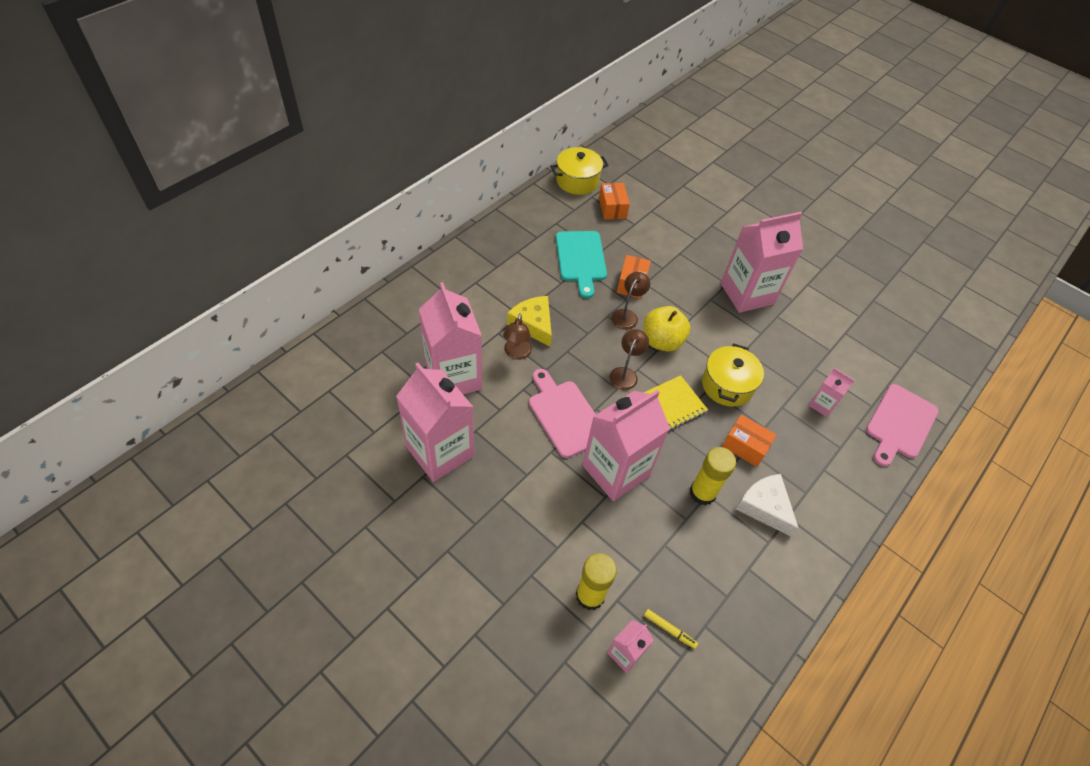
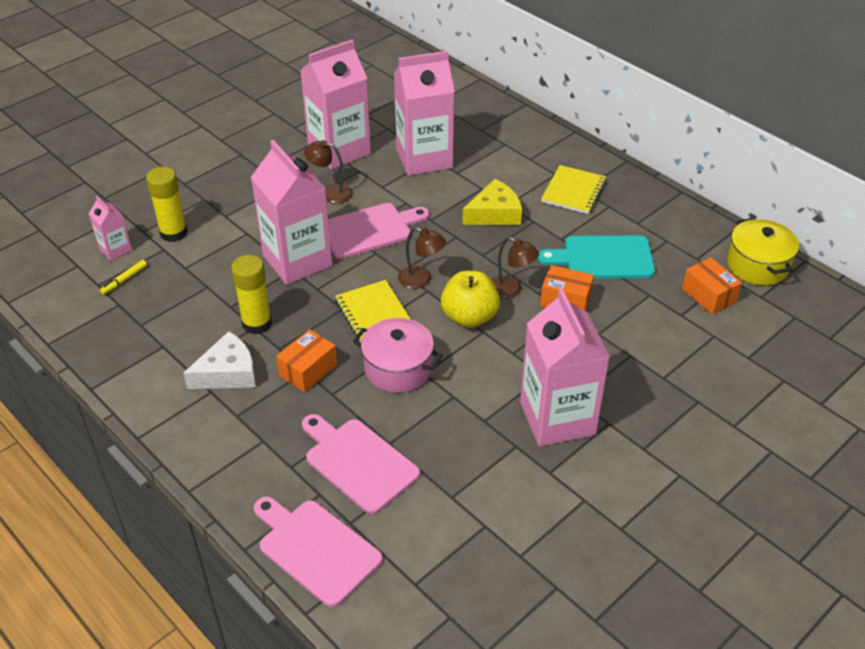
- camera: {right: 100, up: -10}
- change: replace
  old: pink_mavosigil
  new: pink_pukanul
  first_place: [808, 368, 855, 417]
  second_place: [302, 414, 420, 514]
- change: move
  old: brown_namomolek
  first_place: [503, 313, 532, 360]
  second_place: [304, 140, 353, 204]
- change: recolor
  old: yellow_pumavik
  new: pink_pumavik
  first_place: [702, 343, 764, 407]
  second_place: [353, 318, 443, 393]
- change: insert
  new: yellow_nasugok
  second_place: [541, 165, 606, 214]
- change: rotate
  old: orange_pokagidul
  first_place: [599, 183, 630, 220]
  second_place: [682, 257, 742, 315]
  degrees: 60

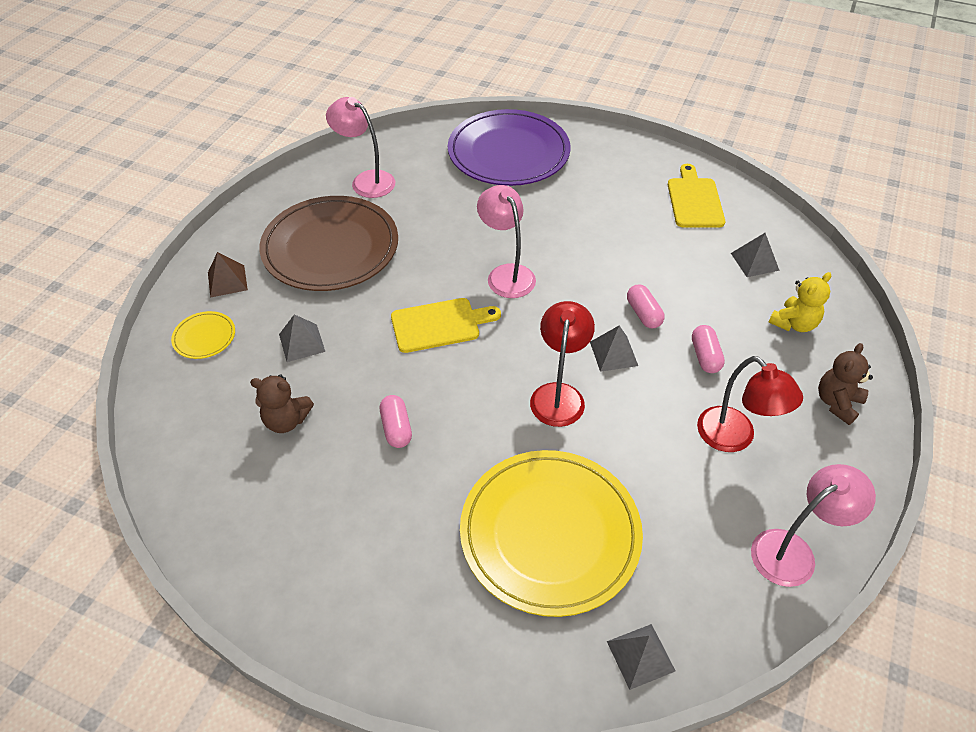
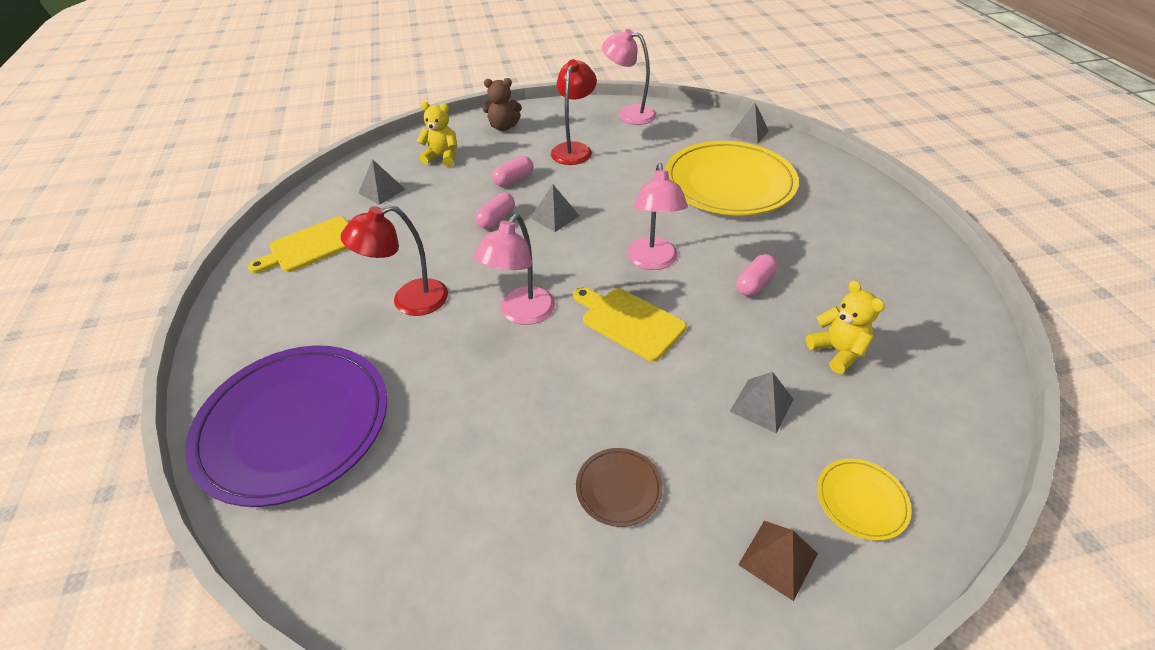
- camera: {right: -125, up: -5}
- change: move
  old: red_namomolek
  first_place: [530, 301, 595, 427]
  second_place: [340, 205, 448, 316]
- change: resize
  old: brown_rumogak
  first_place: [259, 196, 398, 291]
  second_place: [576, 448, 663, 527]
  factor: 0.41
- change: move
  old: pink_namomolek
  first_place: [326, 97, 395, 198]
  second_place: [627, 163, 688, 270]
- change: recolor
  old: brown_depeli
  new: yellow_depeli
  first_place: [250, 374, 314, 433]
  second_place: [806, 280, 885, 374]

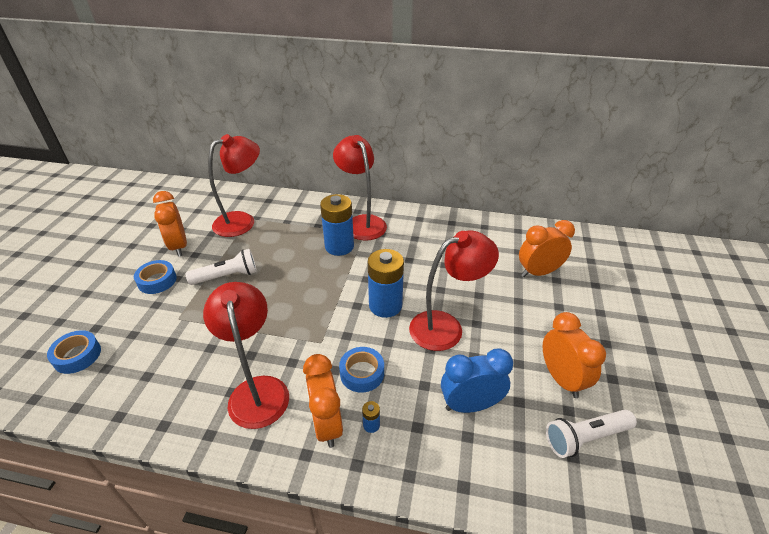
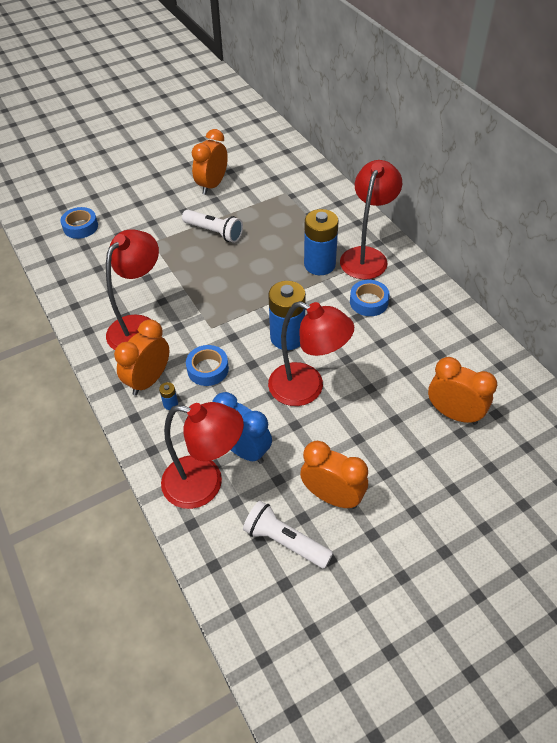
- camera: {right: 50, up: 10}
- change: move
  old: red_namomolek
  first_place: [208, 134, 260, 237]
  second_place: [161, 402, 244, 509]
- change: rotate
  old: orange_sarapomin
  first_place: [543, 312, 606, 398]
  second_place: [300, 441, 368, 509]
  degrees: -90
- change: move
  old: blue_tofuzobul
  first_place: [134, 260, 177, 294]
  second_place: [350, 280, 390, 316]

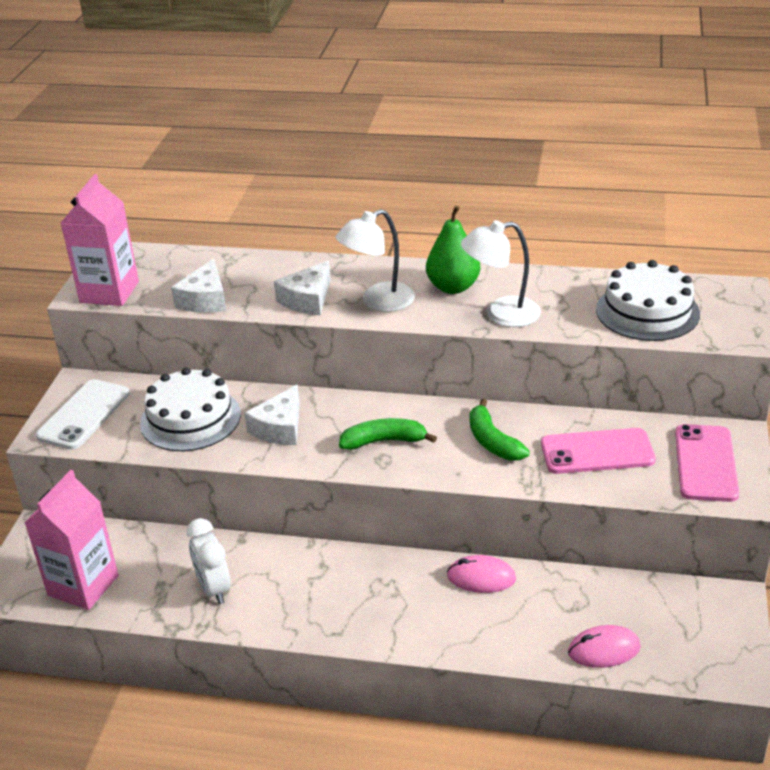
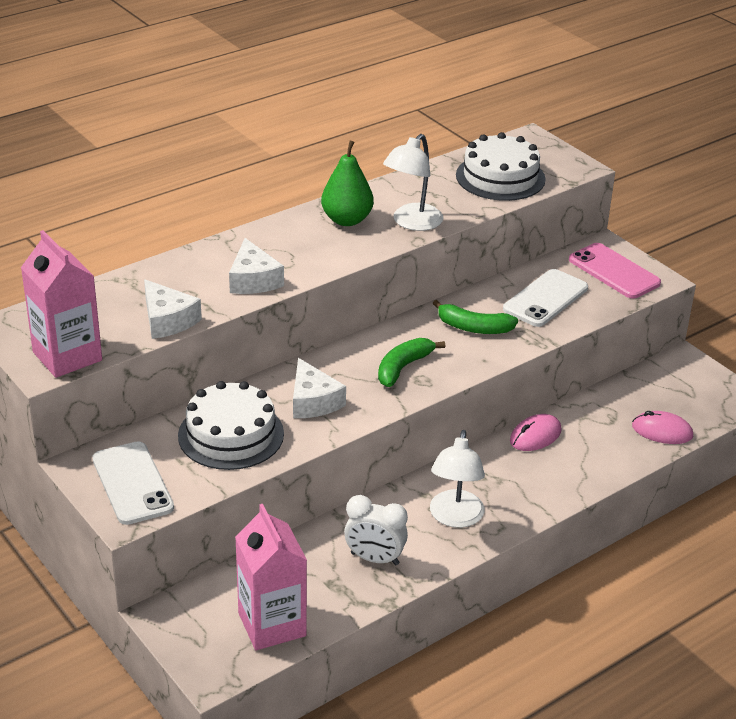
- camera: {right: -50, up: 0}
- change: move
  old: white_namomolek
  first_place: [336, 209, 415, 312]
  second_place: [430, 430, 485, 528]
- change: recolor
  old: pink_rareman
  new: white_rareman
  first_place: [541, 428, 656, 474]
  second_place: [503, 269, 588, 327]
- change: rotate
  old: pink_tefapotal
  first_place: [568, 625, 641, 668]
  second_place: [632, 411, 693, 444]
  degrees: 75

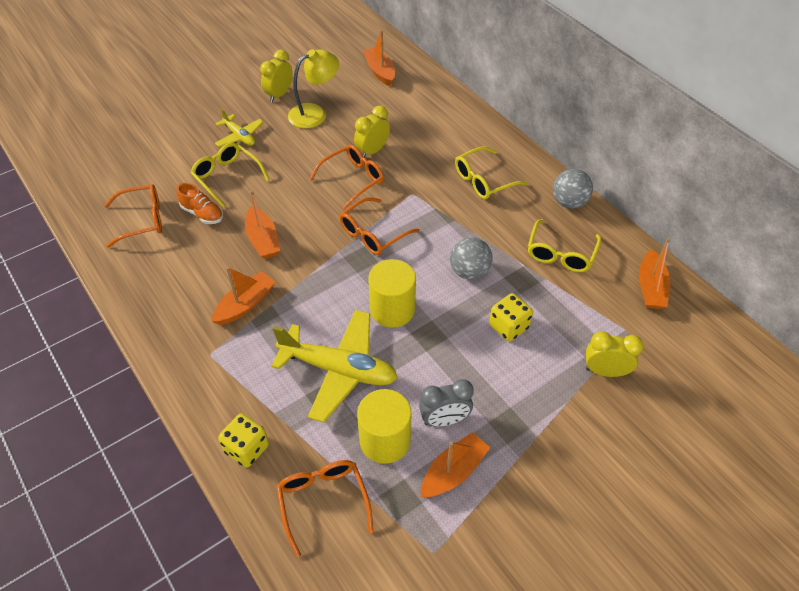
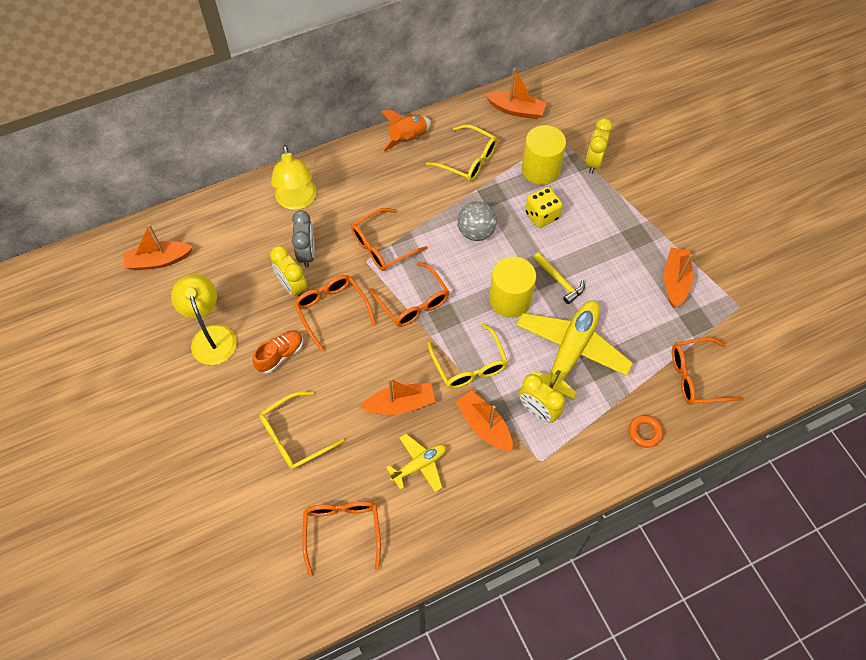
- camera: {right: -80, up: 10}
- change: move
  old: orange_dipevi
  first_place: [176, 183, 223, 224]
  second_place: [253, 330, 303, 373]
- change: insert
  new: yellow_namomolek
  second_place: [271, 145, 317, 210]
- change: move
  old: grey_sarapomin
  first_place: [419, 379, 474, 427]
  second_place: [292, 210, 315, 268]
- change: insert
  new: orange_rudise
  second_place: [351, 208, 428, 271]
- change: replace
  old: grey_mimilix
  new: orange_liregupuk
  first_place: [553, 169, 593, 209]
  second_place: [381, 110, 431, 151]
- change: move
  old: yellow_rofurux
  first_place: [215, 108, 264, 147]
  second_place: [386, 434, 446, 492]
- change: move
  old: yellow_rudise
  first_place: [455, 147, 528, 199]
  second_place: [427, 323, 508, 389]
- change: move
  old: yellow_sarapomin
  first_place: [260, 50, 293, 102]
  second_place: [519, 374, 565, 423]
- change: move
  old: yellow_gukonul
  first_place: [357, 389, 411, 464]
  second_place: [522, 125, 566, 185]
- change: insert
  new: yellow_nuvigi
  second_place: [533, 253, 585, 304]
- change: replace
  old: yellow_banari
  new: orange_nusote
  first_place: [218, 413, 269, 468]
  second_place: [629, 415, 663, 448]
- change: rotate
  old: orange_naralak
  first_place: [421, 432, 490, 498]
  second_place: [664, 247, 693, 308]
  degrees: 45

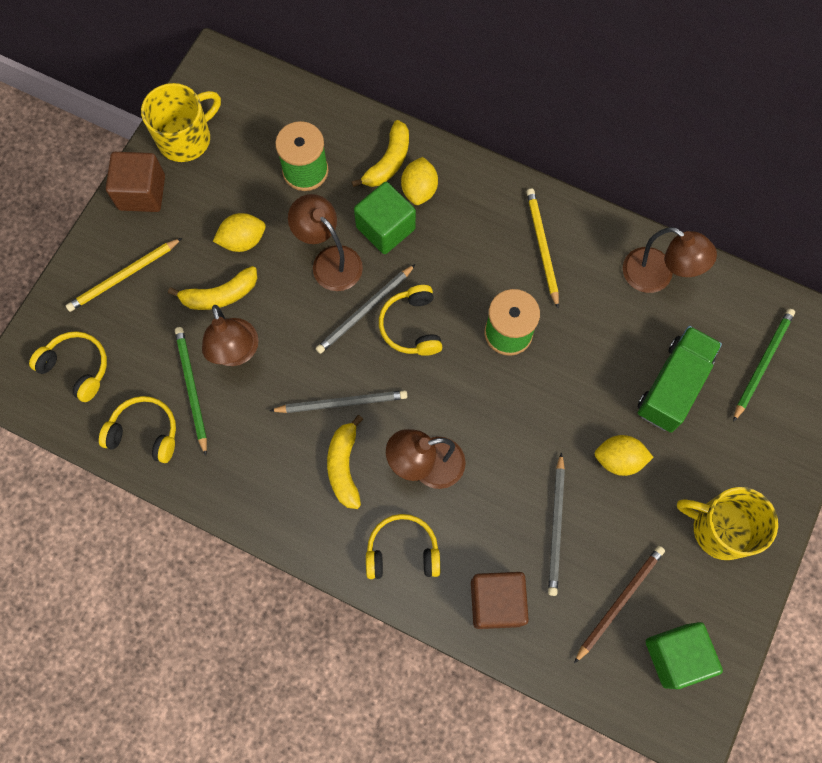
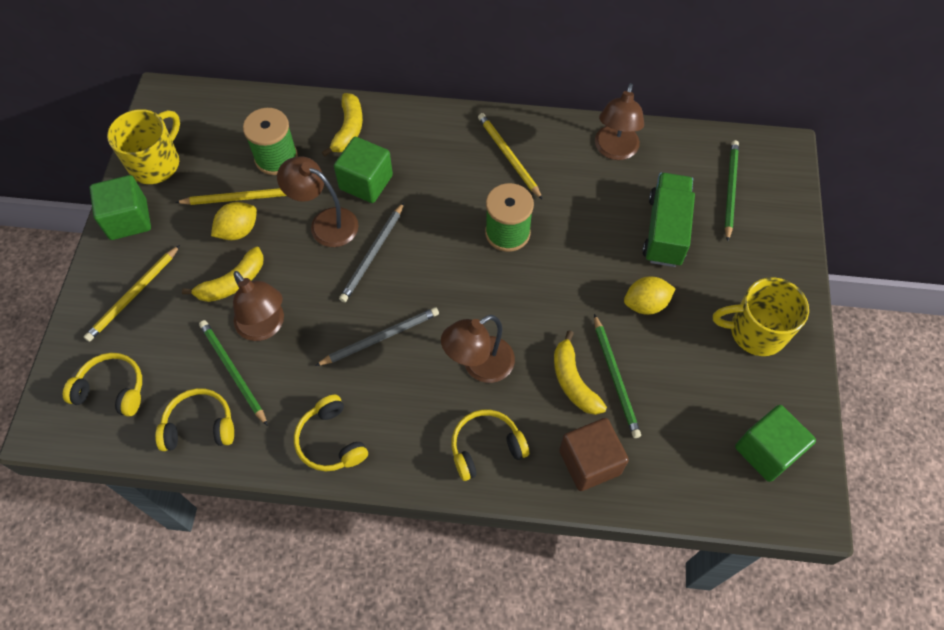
- camera: {right: -20, up: -10}
- change: recolor
  old: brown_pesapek
  new: green_pesapek
  first_place: [106, 152, 165, 212]
  second_place: [90, 175, 151, 240]
- change: insert
  new: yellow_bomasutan
  second_place: [175, 188, 286, 205]
- change: move
  old: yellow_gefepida
  first_place: [379, 285, 442, 356]
  second_place: [294, 395, 368, 471]
- change: move
  old: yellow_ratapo
  first_place: [327, 415, 363, 509]
  second_place: [554, 330, 607, 415]
- change: recolor
  old: grey_bomasutan
  new: green_bomasutan
  first_place: [548, 452, 565, 596]
  second_place: [594, 314, 641, 438]
- change: rotate
  old: brown_namomolek
  first_place: [623, 227, 717, 293]
  second_place: [595, 83, 644, 160]
  degrees: 90
- change: delete
  old: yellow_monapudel
  first_place: [401, 157, 438, 205]
- change: delete
  old: brown_bomasutan
  first_place: [574, 546, 665, 663]

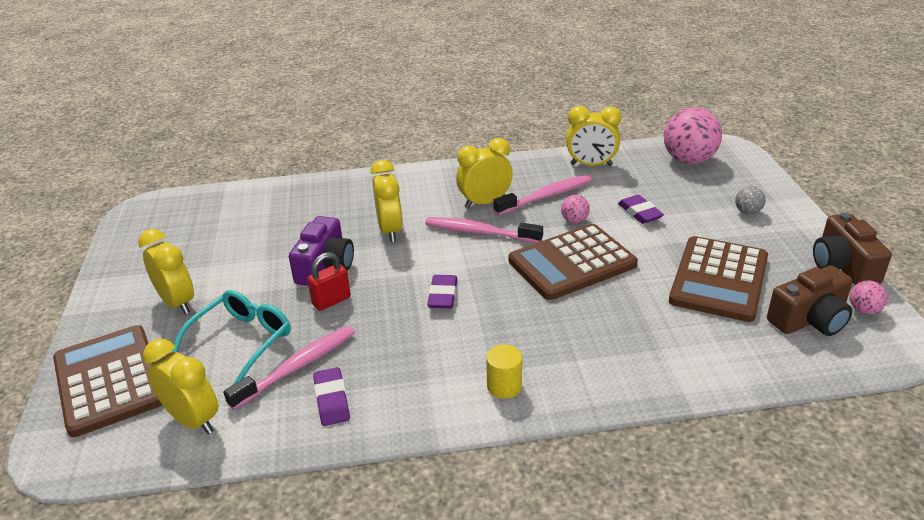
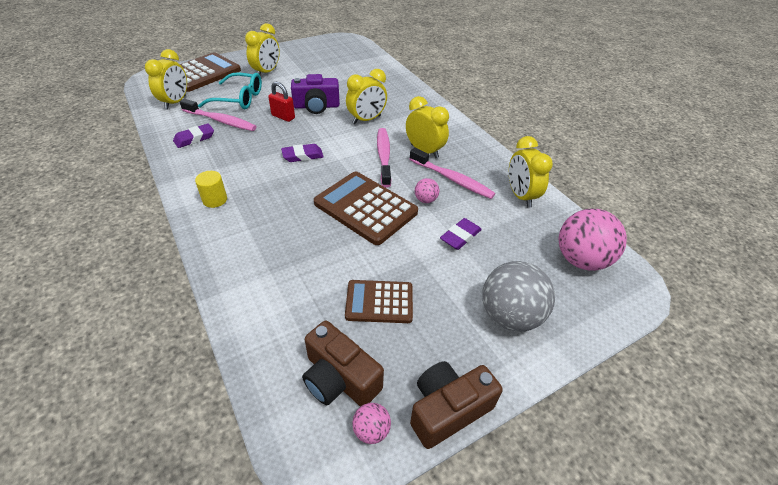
- camera: {right: 65, up: 10}
- change: resize
  old: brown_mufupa
  first_place: [669, 236, 768, 322]
  second_place: [345, 280, 413, 323]
  factor: 0.61
- change: resize
  old: grey_mimilix
  first_place: [735, 186, 766, 214]
  second_place: [482, 261, 555, 332]
  factor: 2.17

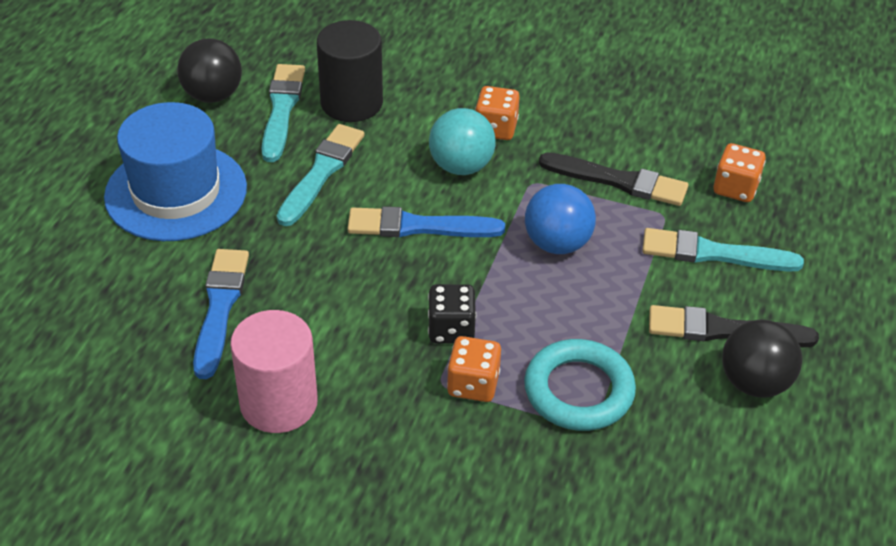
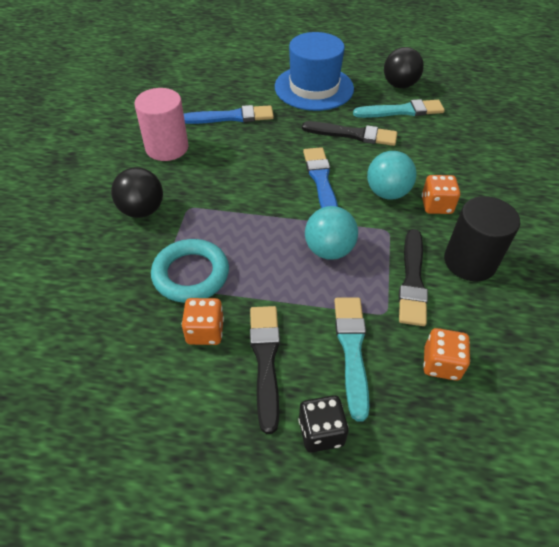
- camera: {right: 80, up: 5}
- change: move
  old: black_mimilix
  first_place: [722, 319, 802, 397]
  second_place: [111, 167, 163, 218]
- change: move
  old: orange_banari
  first_place: [447, 336, 501, 402]
  second_place: [182, 298, 224, 345]
- change: move
  old: black_banari
  first_place: [428, 284, 476, 343]
  second_place: [299, 395, 349, 453]
- change: recolor
  old: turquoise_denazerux
  new: black_denazerux
  first_place: [277, 124, 365, 226]
  second_place: [302, 121, 397, 146]
- change: recolor
  old: blue_mimilix
  new: turquoise_mimilix
  first_place: [525, 184, 596, 254]
  second_place: [305, 206, 358, 260]
- change: move
  old: black_gukonul
  first_place: [317, 20, 383, 122]
  second_place: [444, 196, 520, 281]

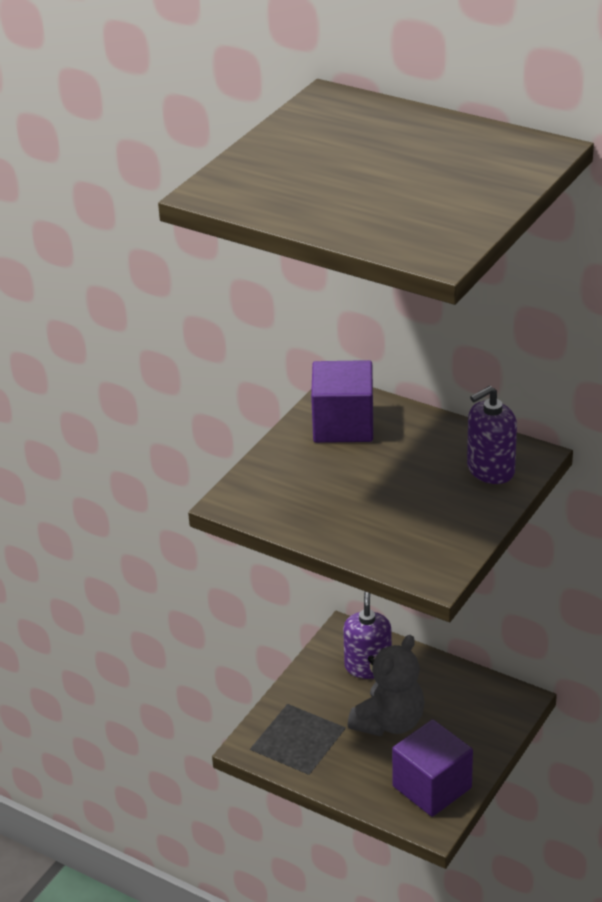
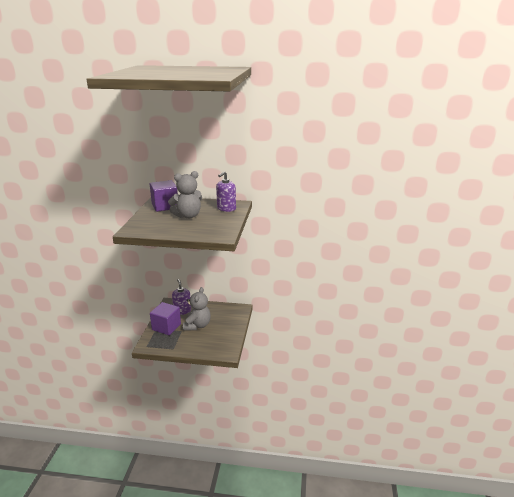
- camera: {right: -25, up: -10}
- change: move
  old: purple_pesapek
  first_place: [392, 719, 473, 817]
  second_place: [150, 302, 181, 335]
- change: insert
  new: grey_depeli
  second_place: [168, 171, 202, 219]

